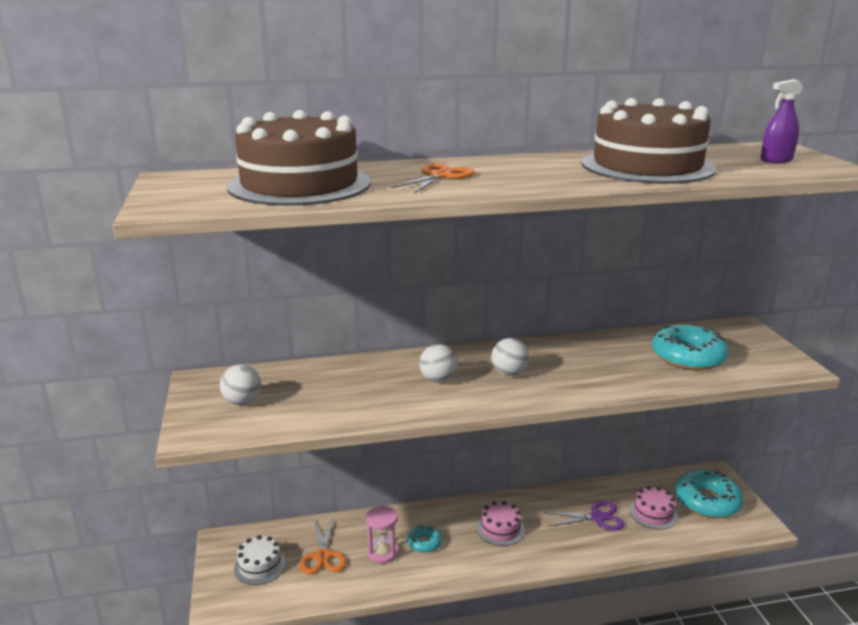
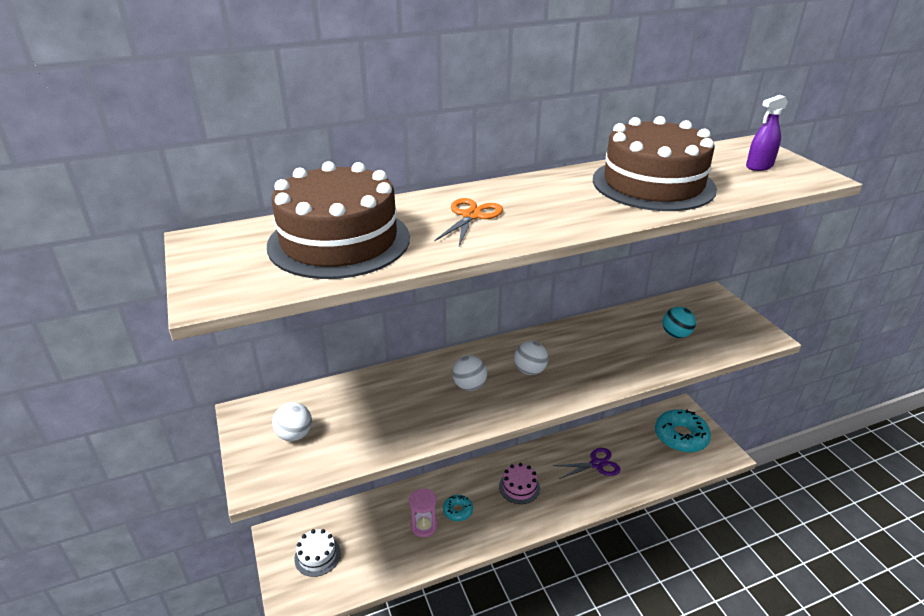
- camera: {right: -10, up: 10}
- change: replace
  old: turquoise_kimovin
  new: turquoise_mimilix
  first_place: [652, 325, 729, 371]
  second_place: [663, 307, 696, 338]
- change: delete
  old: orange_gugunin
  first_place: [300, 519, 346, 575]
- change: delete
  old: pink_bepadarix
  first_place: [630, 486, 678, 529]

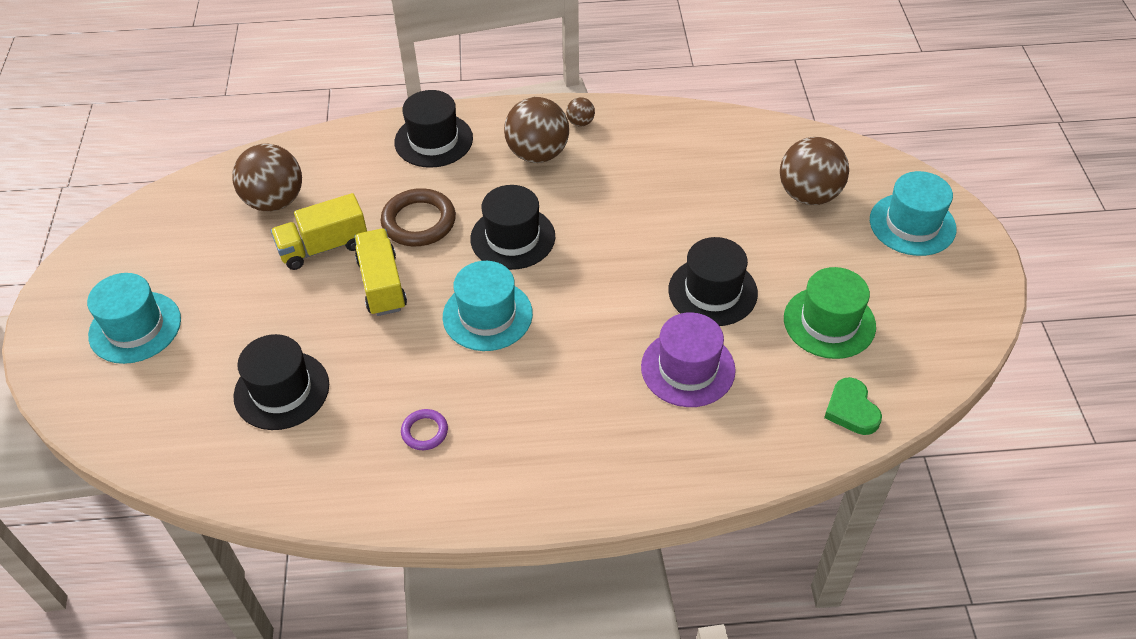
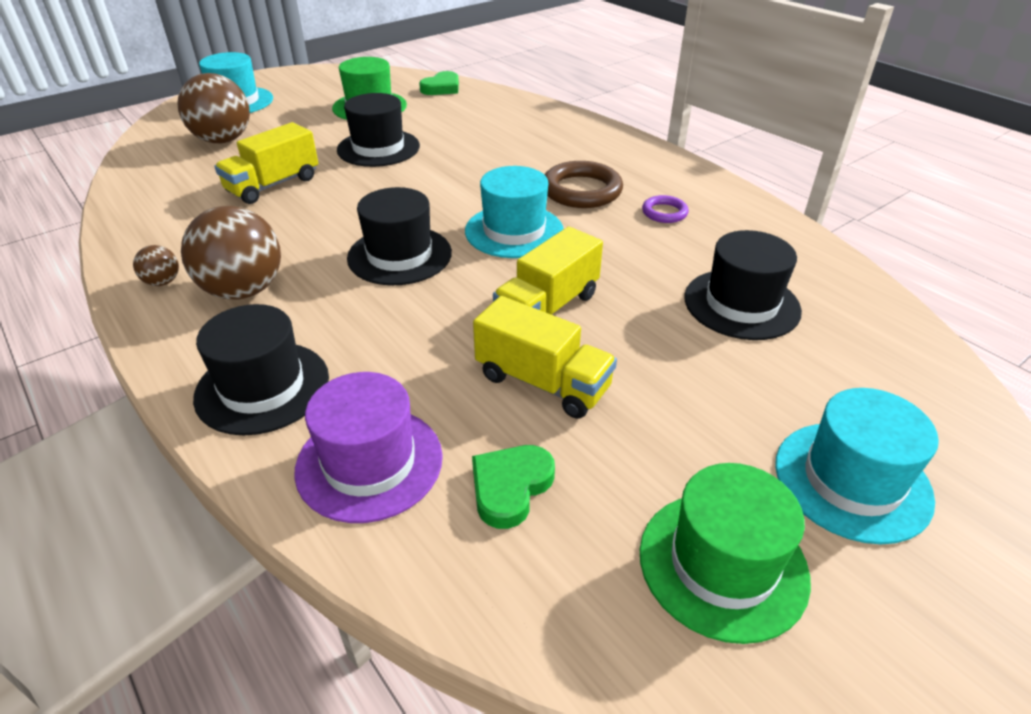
- camera: {right: -125, up: -10}
- change: insert
  new: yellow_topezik
  second_place: [214, 122, 318, 204]
- change: move
  old: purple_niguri
  first_place: [641, 312, 736, 407]
  second_place: [294, 372, 443, 523]
- change: replace
  old: brown_mimilix
  new: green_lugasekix
  first_place: [232, 143, 302, 212]
  second_place: [472, 445, 555, 529]
- change: move
  old: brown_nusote
  first_place: [381, 188, 456, 246]
  second_place: [544, 161, 623, 208]
- change: insert
  new: green_niguri
  second_place: [640, 463, 811, 644]

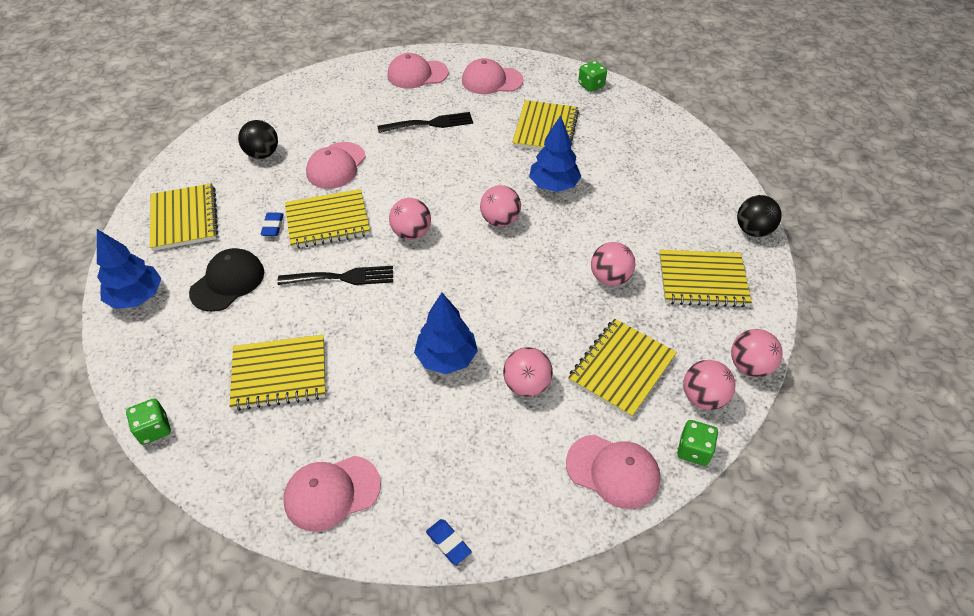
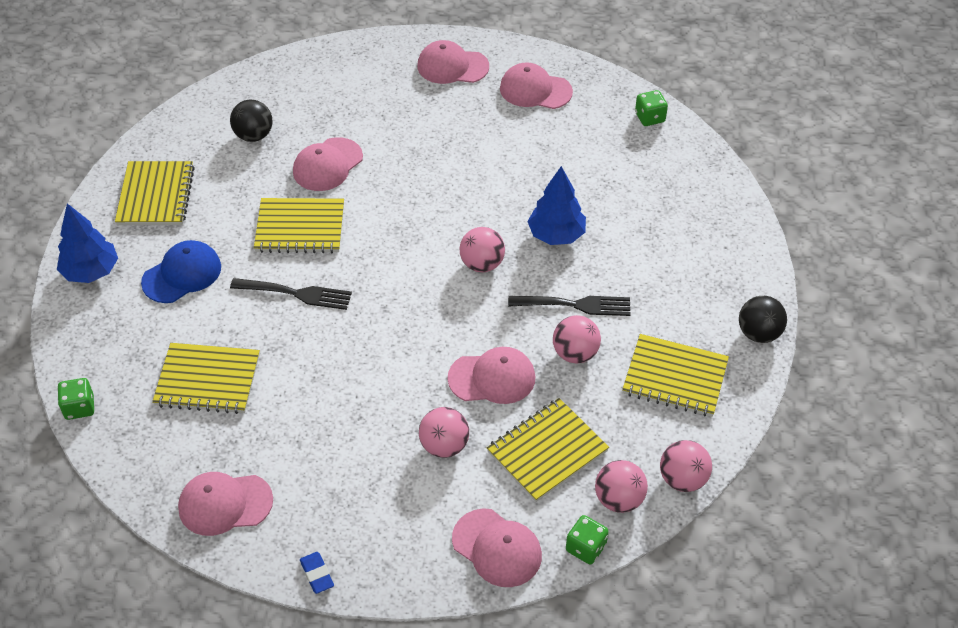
- camera: {right: 15, up: 0}
- change: recolor
  old: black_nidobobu
  new: blue_nidobobu
  first_place: [189, 248, 264, 312]
  second_place: [141, 240, 221, 303]
- change: insert
  new: pink_nidobobu
  second_place: [448, 347, 535, 404]
- change: move
  old: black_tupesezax
  first_place: [377, 112, 473, 133]
  second_place: [508, 296, 630, 316]
- change: delete
  old: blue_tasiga
  first_place: [261, 213, 284, 236]
- change: delete
  old: pink_mimilix
  first_place: [389, 198, 431, 240]
- change: delete
  old: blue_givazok
  first_place: [414, 292, 478, 374]
- change: delete
  old: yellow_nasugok
  first_place: [512, 100, 579, 150]

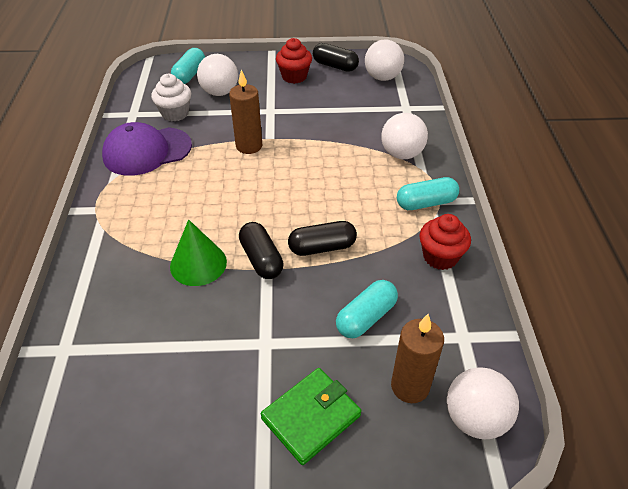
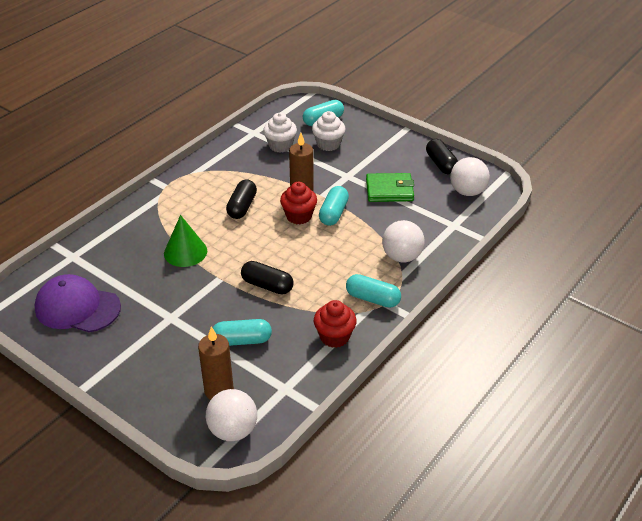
- camera: {right: 40, up: -5}
- change: move
  old: purple_nidobobu
  first_place: [102, 122, 192, 176]
  second_place: [35, 274, 121, 333]
- change: move
  old: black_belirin
  first_place: [239, 222, 284, 279]
  second_place: [226, 179, 257, 219]
- change: move
  old: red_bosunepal
  first_place: [276, 38, 312, 84]
  second_place: [280, 182, 317, 224]
- change: replace
  old: white_mimilix
  new: white_bosunepal
  first_place: [197, 54, 238, 96]
  second_place: [312, 111, 346, 151]
- change: insert
  new: turquoise_belirin
  second_place: [319, 186, 349, 226]
- change: move
  old: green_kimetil
  first_place: [261, 368, 361, 465]
  second_place: [366, 173, 414, 202]

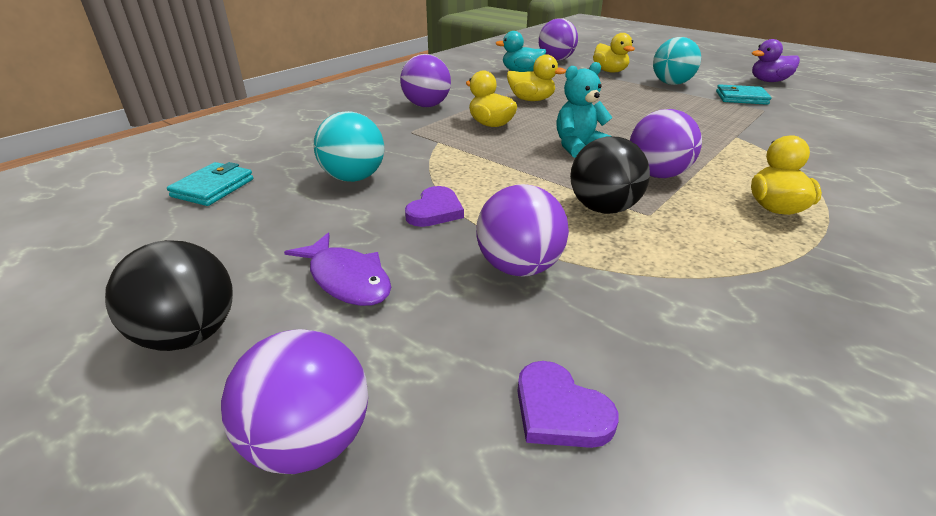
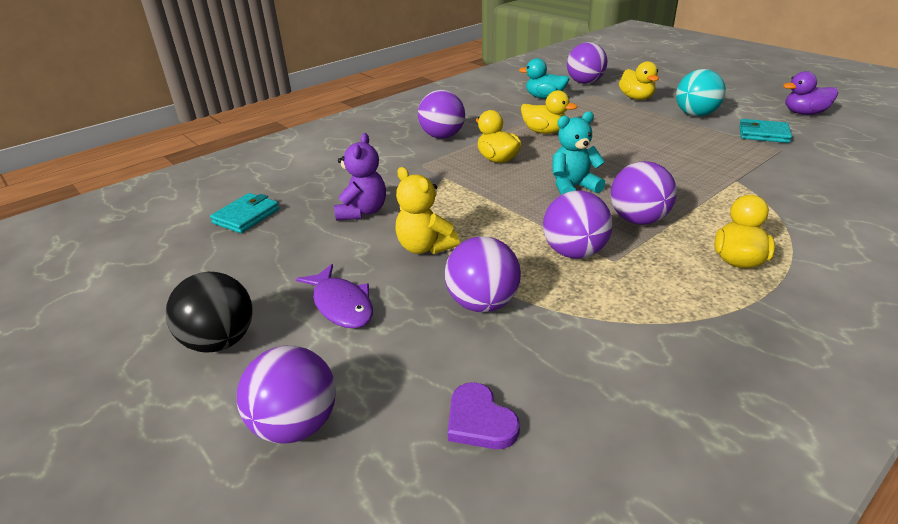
- camera: {right: 10, up: 0}
- change: replace
  old: turquoise_mimilix
  new: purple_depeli
  first_place: [314, 111, 384, 182]
  second_place: [334, 133, 386, 221]
- change: replace
  old: purple_lugasekix
  new: yellow_depeli
  first_place: [405, 186, 464, 227]
  second_place: [395, 167, 460, 254]
- change: recolor
  old: black_mimilix
  new: purple_mimilix
  first_place: [570, 137, 650, 214]
  second_place: [543, 191, 612, 258]

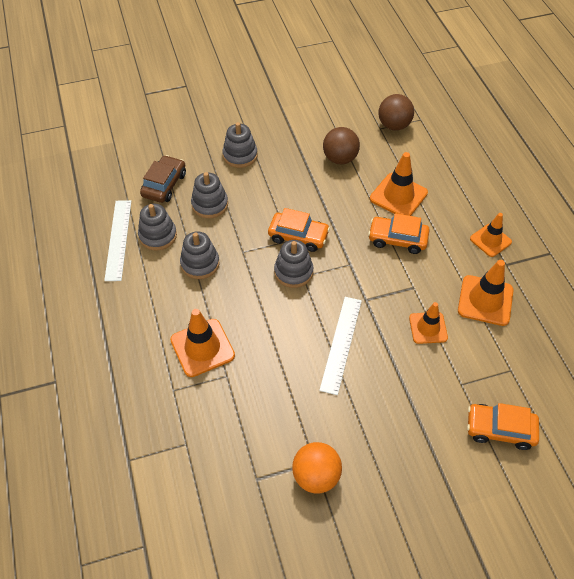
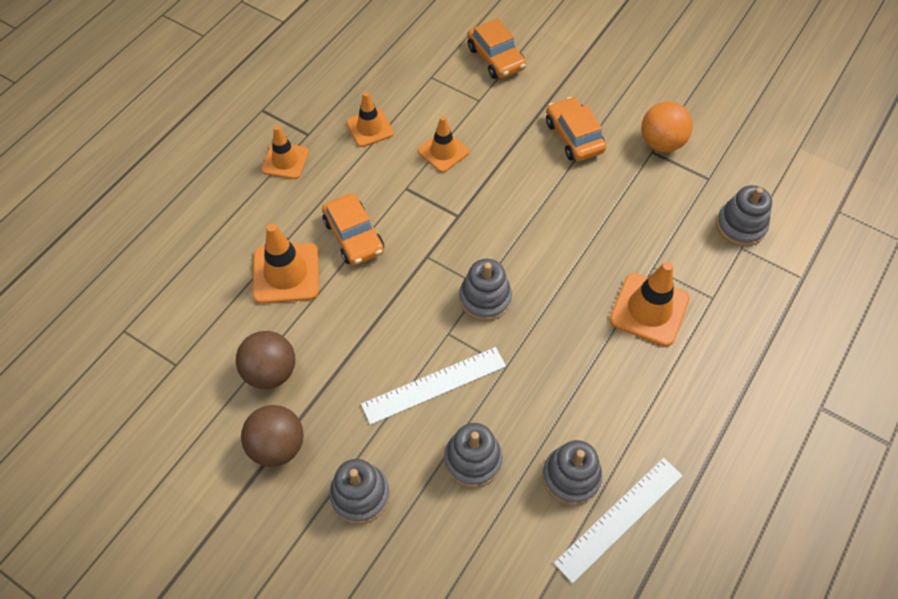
- camera: {right: -130, up: 5}
- change: move
  old: brown_mimilix
  first_place: [379, 94, 414, 130]
  second_place: [241, 405, 304, 467]
- change: resize
  old: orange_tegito
  first_place: [458, 260, 514, 326]
  second_place: [346, 92, 394, 147]
  factor: 0.66
- change: move
  old: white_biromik
  first_place: [319, 297, 362, 395]
  second_place: [361, 347, 506, 425]
- change: move
  old: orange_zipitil
  first_place: [268, 208, 330, 252]
  second_place: [546, 97, 606, 161]
- change: move
  old: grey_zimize
  first_place: [180, 231, 220, 279]
  second_place: [716, 185, 772, 246]
- change: delete
  old: brown_zipitil
  first_place: [140, 155, 186, 203]

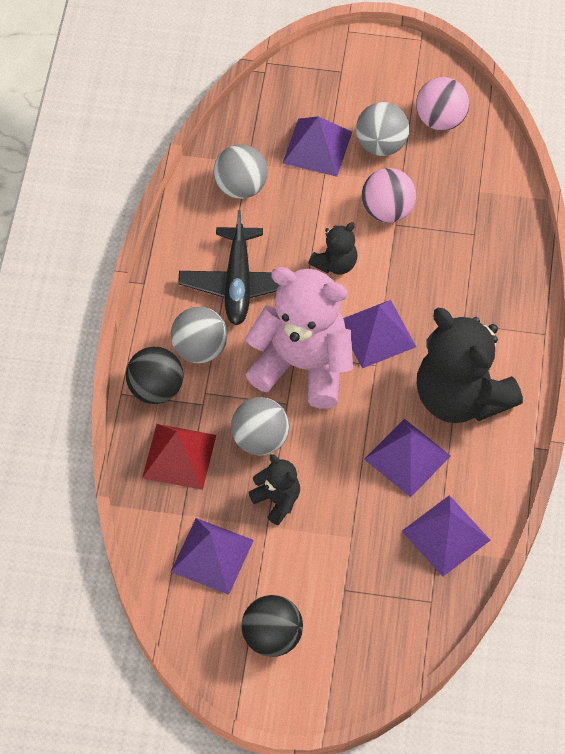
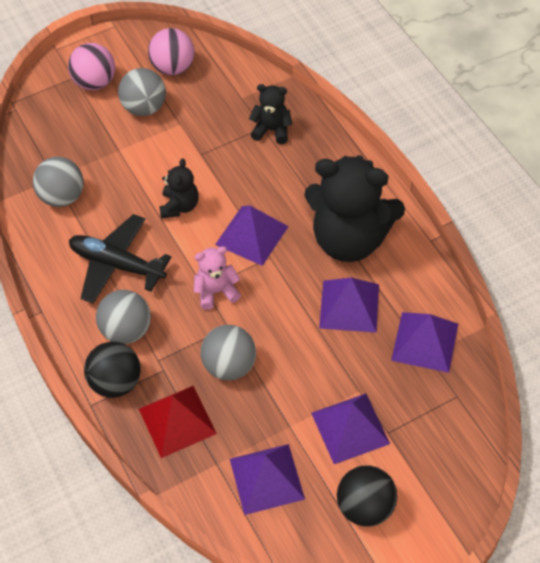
- camera: {right: -35, up: -5}
- change: move
  old: pink_mimilix
  first_place: [361, 168, 416, 223]
  second_place: [68, 43, 115, 90]
- change: rotate
  old: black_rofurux
  first_place: [178, 210, 279, 325]
  second_place: [69, 214, 171, 304]
  degrees: 150
- change: resize
  old: pink_depeli
  first_place: [245, 267, 353, 409]
  second_place: [194, 246, 241, 310]
  factor: 0.47
- change: move
  old: black_depeli
  first_place: [249, 454, 300, 525]
  second_place: [249, 84, 292, 144]
- change: move
  old: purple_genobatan
  first_place: [283, 116, 352, 177]
  second_place: [311, 394, 390, 464]

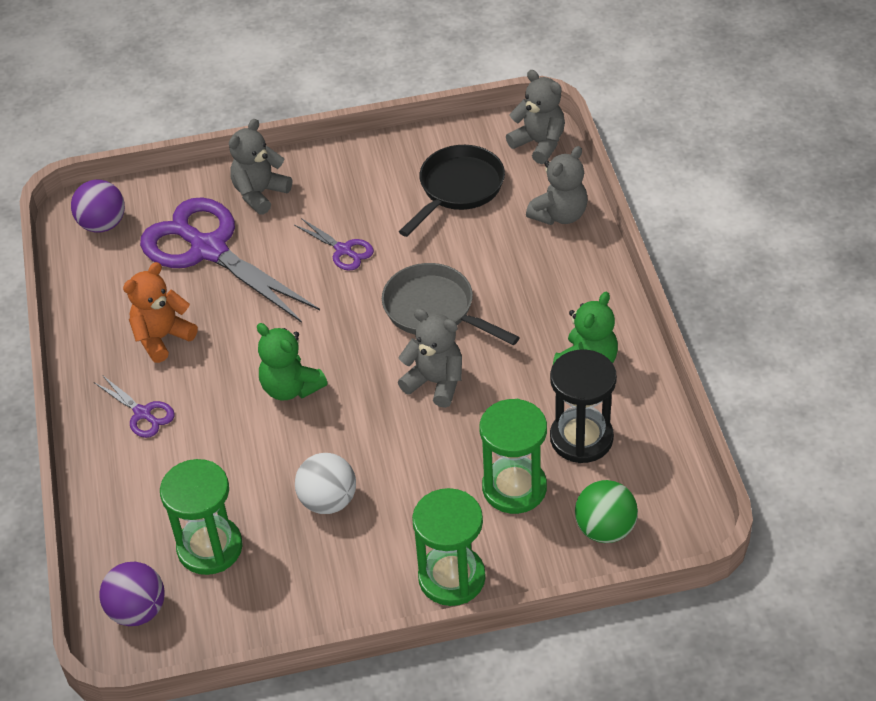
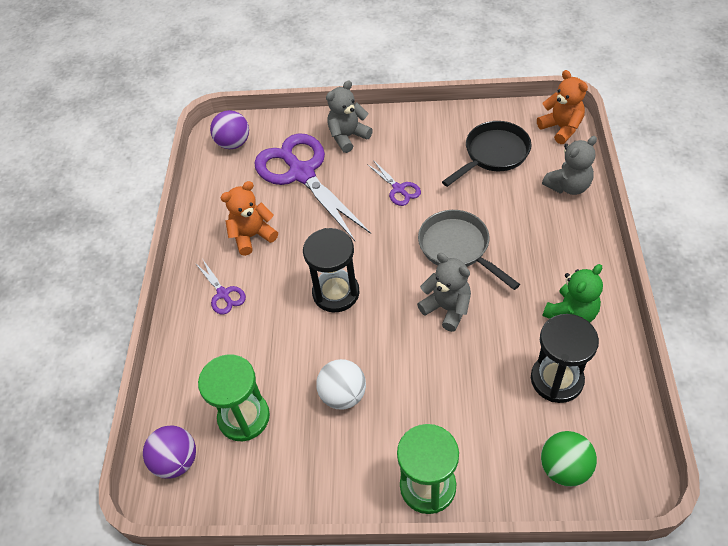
- camera: {right: 15, up: 5}
- change: replace
  old: green_depeli
  new: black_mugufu
  first_place: [257, 323, 327, 400]
  second_place: [303, 228, 359, 313]
- change: recolor
  old: grey_depeli
  new: orange_depeli
  first_place: [506, 70, 565, 164]
  second_place: [537, 70, 588, 144]
- change: delete
  old: green_mugufu
  first_place: [480, 399, 547, 514]

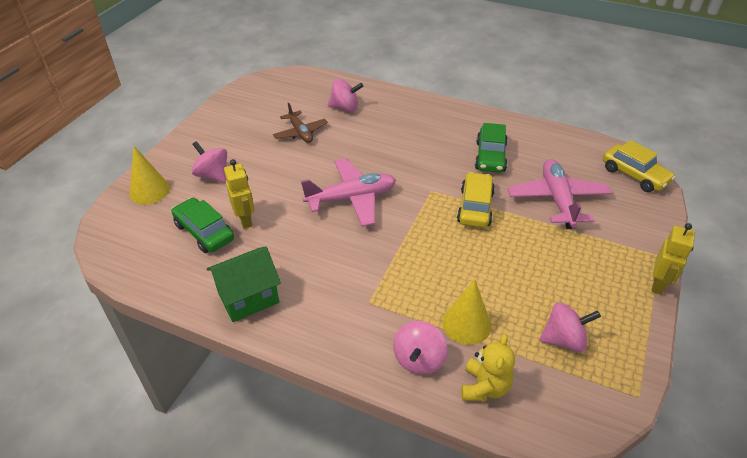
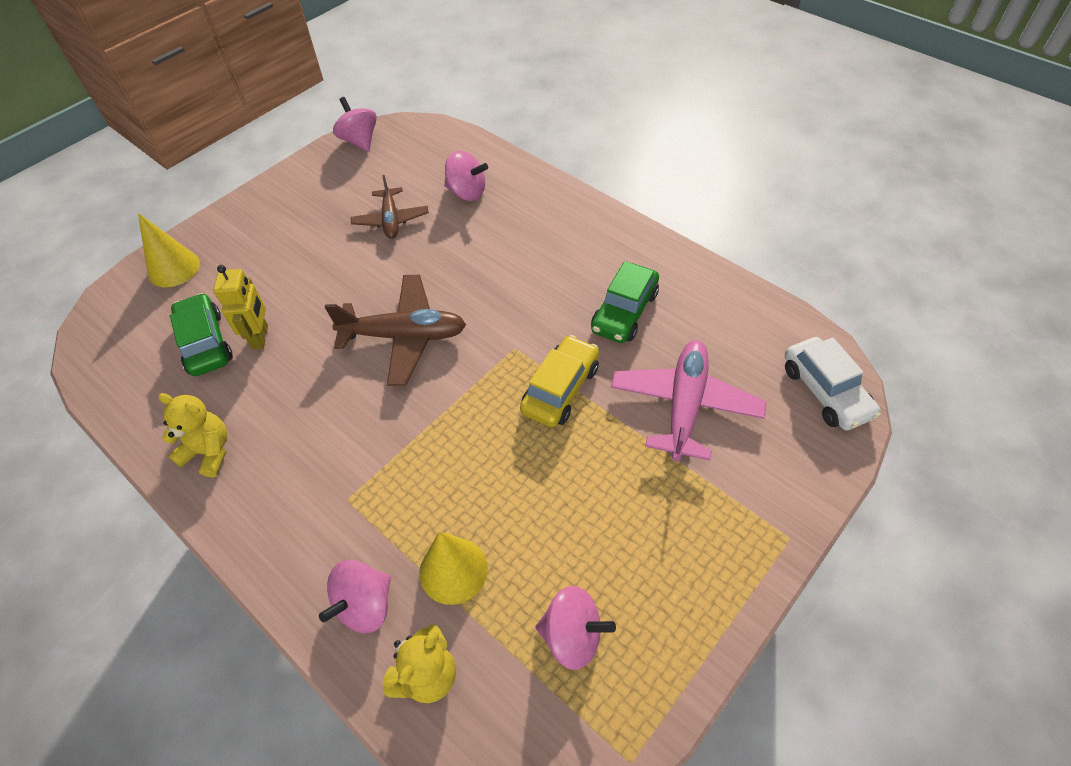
- camera: {right: 20, up: 10}
- change: replace
  old: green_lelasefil
  new: yellow_depeli
  first_place: [207, 246, 281, 322]
  second_place: [158, 393, 227, 477]
- change: recolor
  old: pink_rofurux
  new: brown_rofurux
  first_place: [301, 158, 396, 227]
  second_place: [325, 275, 466, 386]
- change: move
  old: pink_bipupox
  first_place: [192, 141, 227, 183]
  second_place: [333, 97, 377, 151]
- change: recolor
  old: yellow_zipitil
  new: white_zipitil
  first_place: [603, 140, 676, 192]
  second_place: [785, 337, 881, 430]
- change: delete
  old: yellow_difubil
  first_place: [651, 223, 695, 295]

